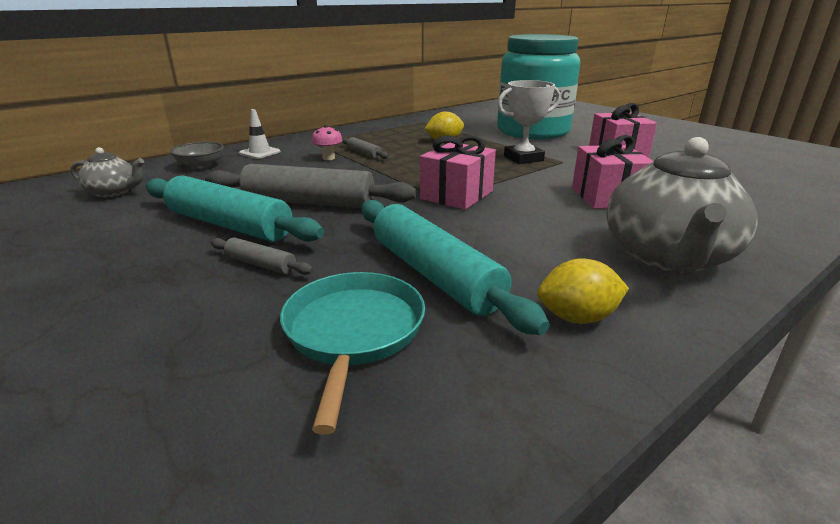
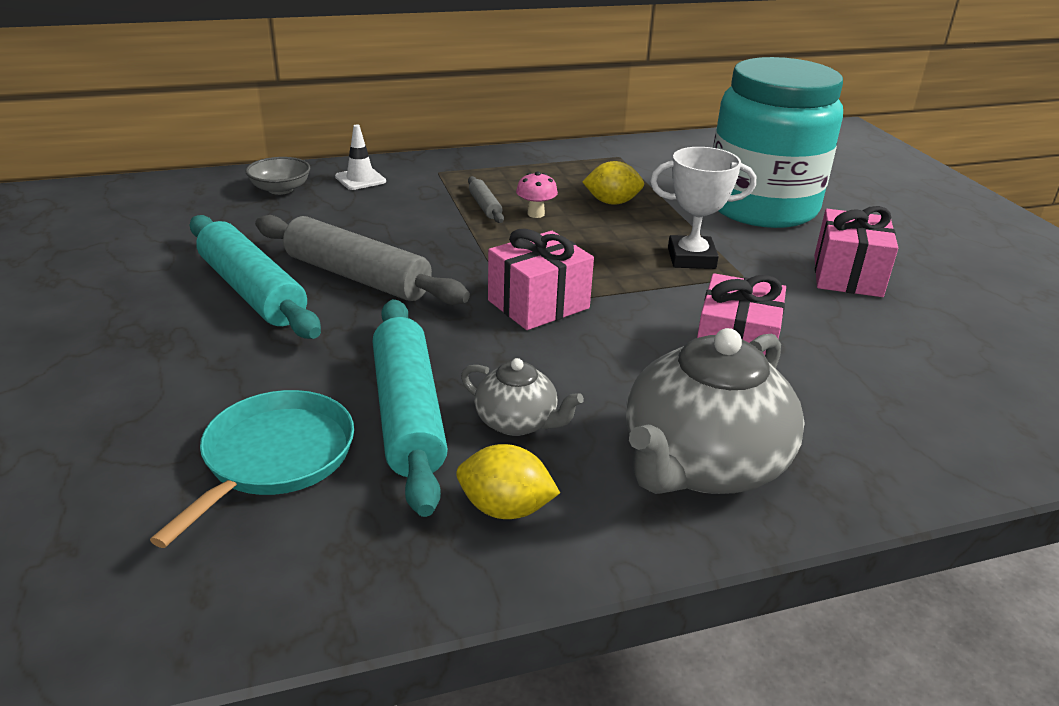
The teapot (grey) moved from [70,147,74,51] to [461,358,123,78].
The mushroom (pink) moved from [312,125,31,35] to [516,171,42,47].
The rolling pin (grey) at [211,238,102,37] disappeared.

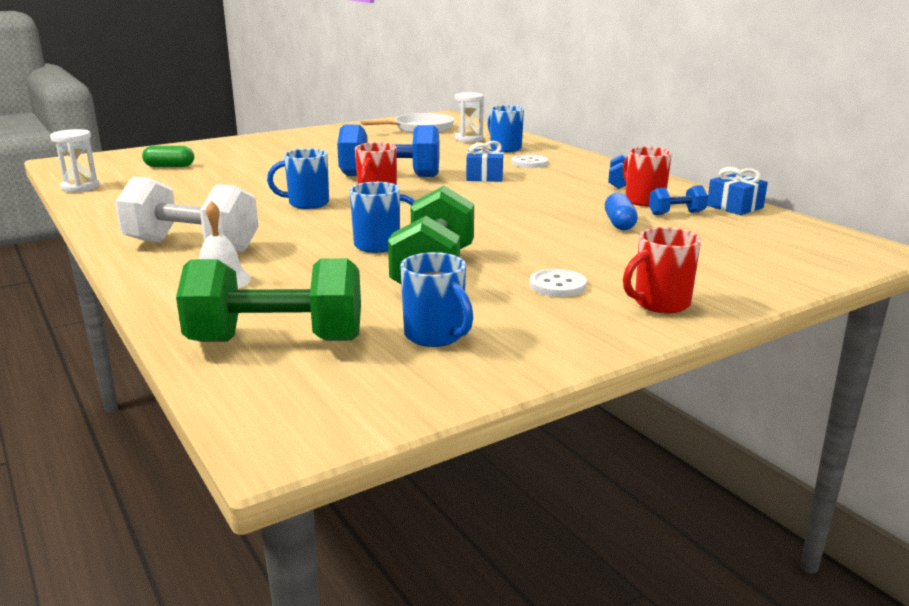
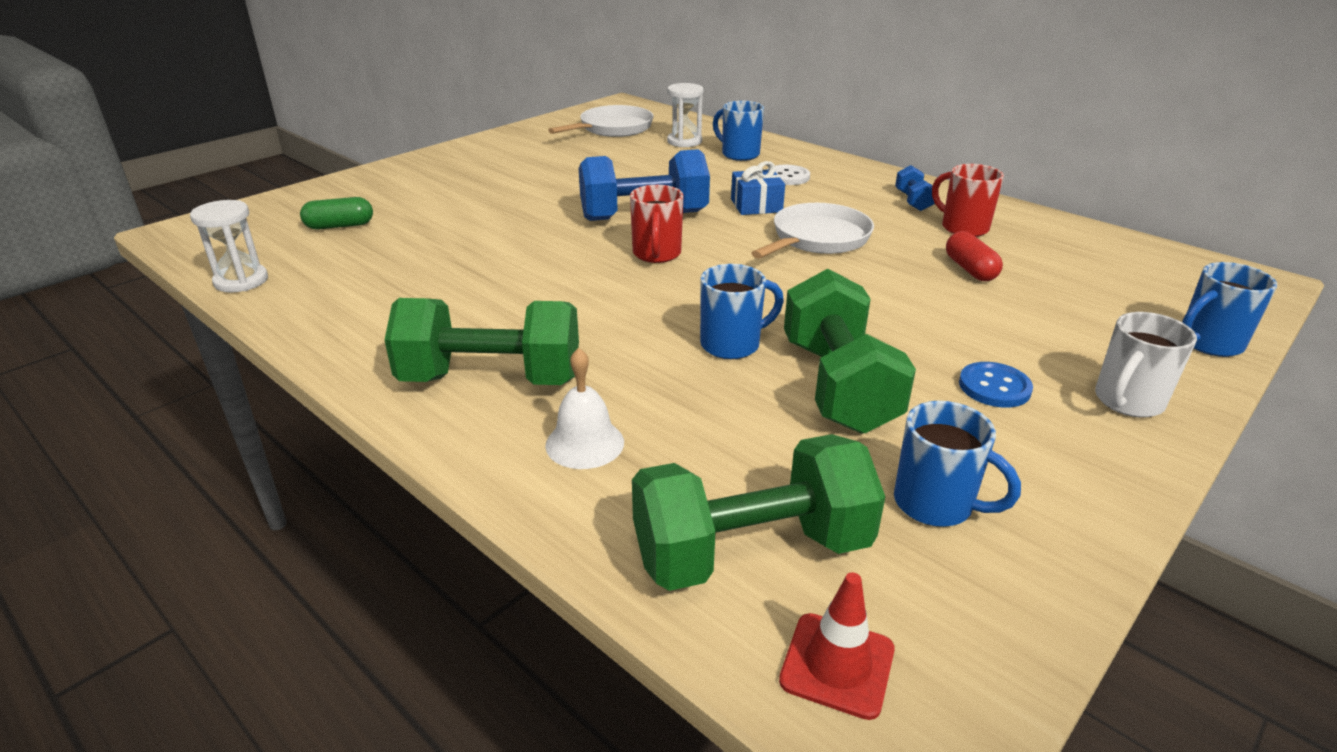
The dumbbell (white) at [115,177,143,75] became the dumbbell (green) at [385,298,194,87].
The pan (white) at [751,203,123,56] appeared.
The traffic cone (red) at [779,572,116,148] appeared.
The capsule (blue) at [605,193,33,37] became the capsule (red) at [946,231,57,50].
The button (white) at [529,269,58,28] became the button (blue) at [959,362,74,46].
The mug (red) at [623,227,78,86] became the mug (white) at [1095,312,102,106].
The mug (blue) moved from [267,148,62,61] to [1182,262,95,95].
The dumbbell (blue) at [649,185,59,30] disappeared.
The gift (blue) at [707,167,61,48] disappeared.

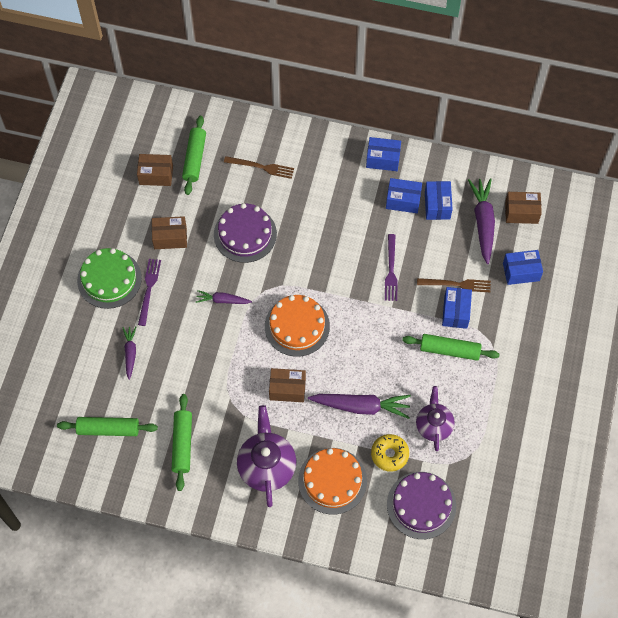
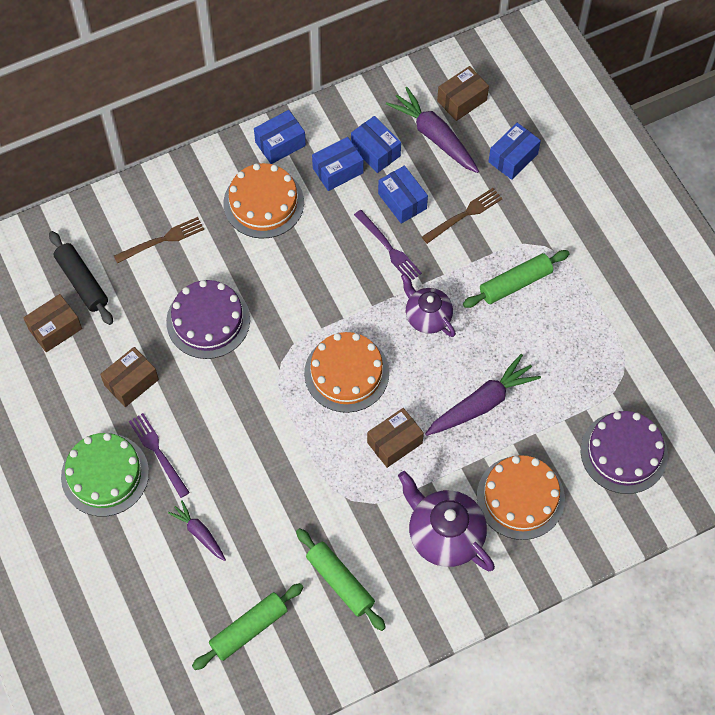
The rolling pin (green) at [182,116,24,79] became the rolling pin (black) at [49,231,64,94].
The cake (orange) at [223,163,81,76] appeared.
The box (blue) moved from [442,287,30,42] to [378,166,50,58].
The teapot (purple) moved from [416,386,39,65] to [401,273,55,64].
The carrot (purple) at [196,290,56,14] disappeared.
The donut (yellow) at [371,434,38,38] disappeared.

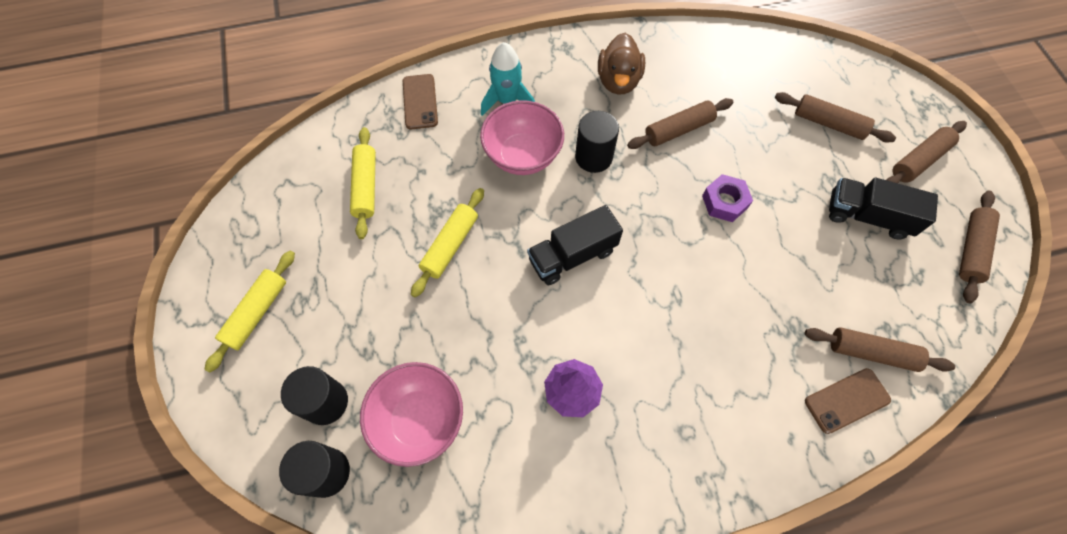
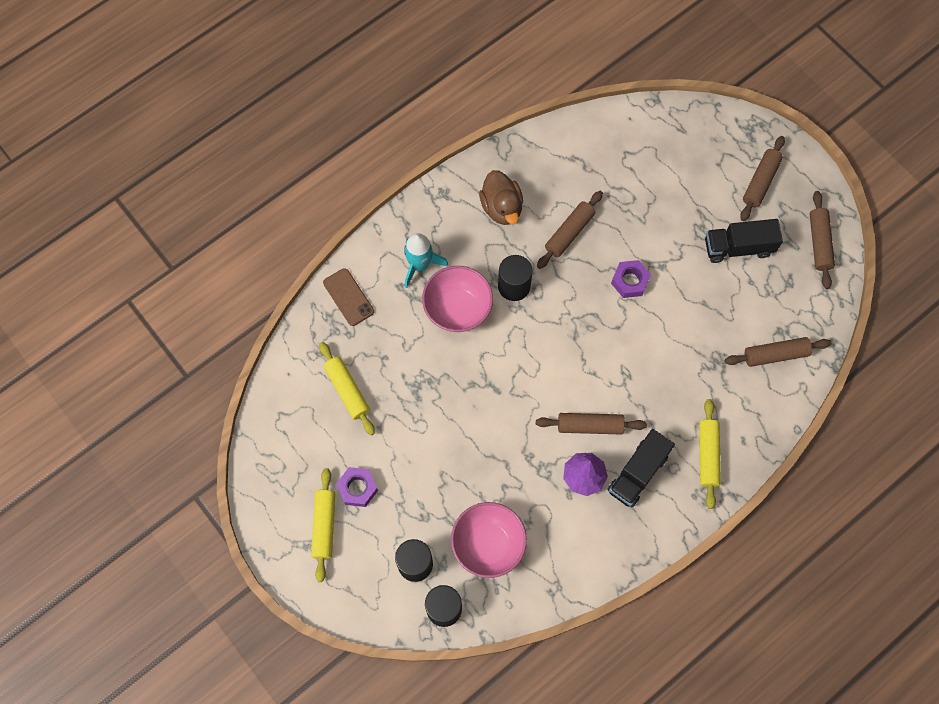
The nut (purple) at [336,467,42,40] appeared.
The rolling pin (brown) moved from [775,92,121,51] to [536,413,111,22].
The truck (black) moved from [527,205,96,80] to [608,429,67,79].
The rolling pin (yellow) moved from [411,188,73,109] to [699,399,22,110].
The phone (brown) at [805,368,86,66] disappeared.

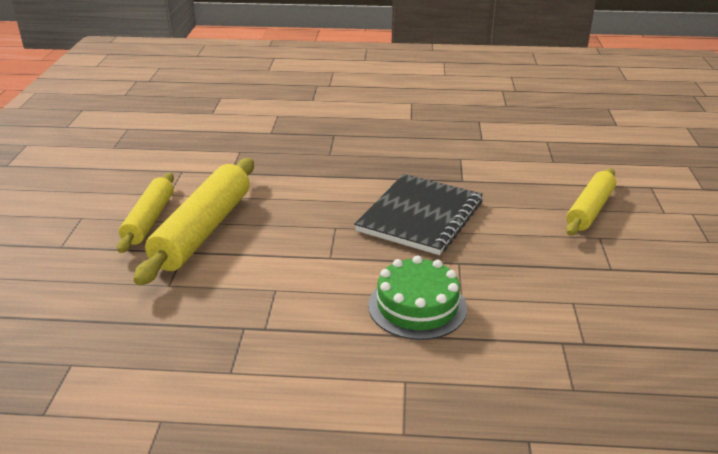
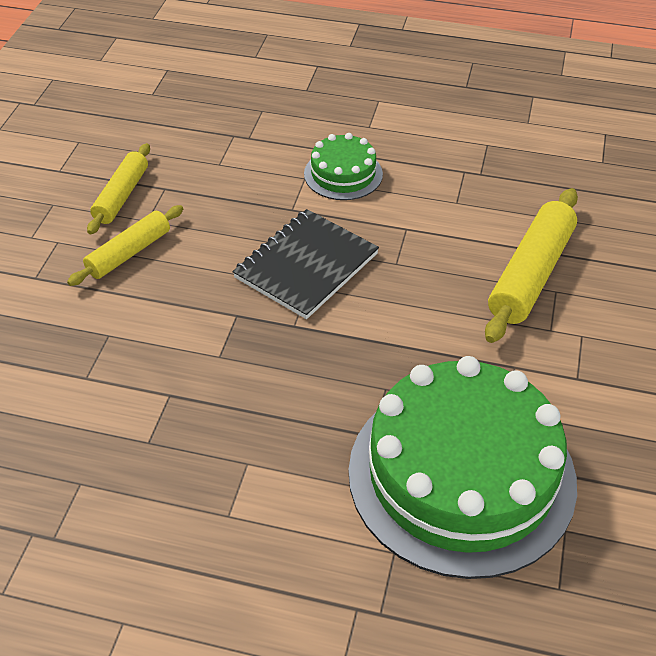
The rolling pin (yellow) moved from [117,173,57,80] to [87,143,63,91].
The cake (green) at [348,356,229,223] appeared.

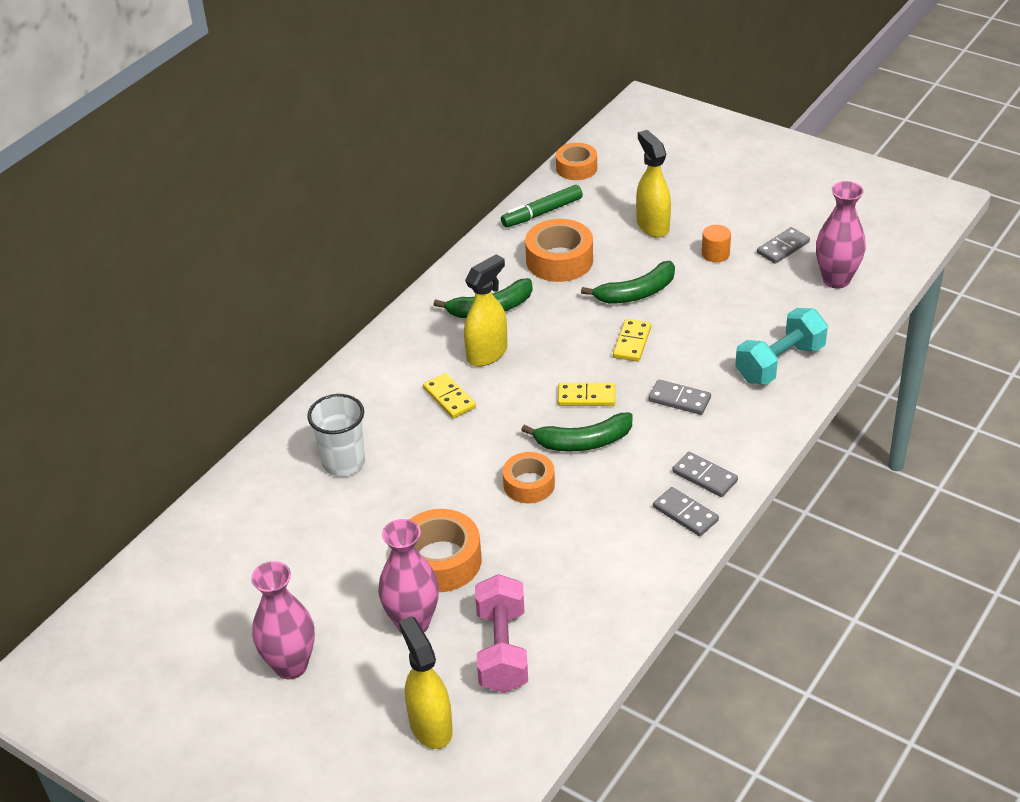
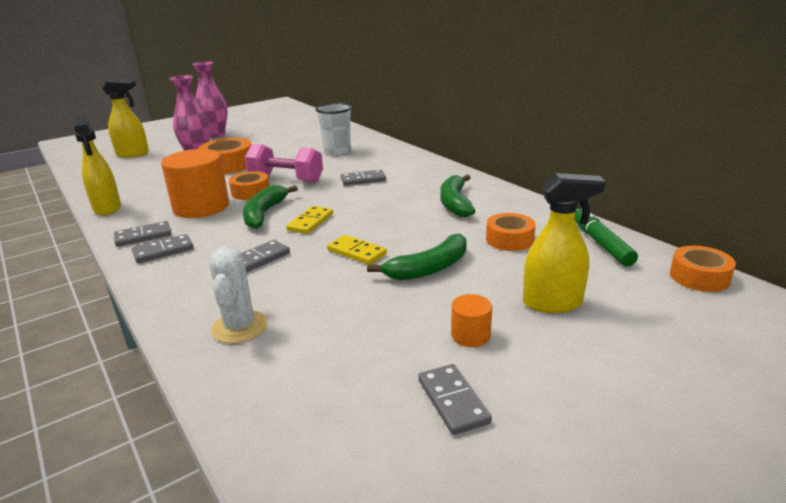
The spray bottle (yellow) moved from [464,254,43,113] to [74,114,47,102].
The cylinder (orange) at [161,149,68,69] appeared.
The dumbbell (turquoise) at [735,308,93,77] was replaced by the cactus (white) at [209,246,59,98].
The dumbbell (pink) moved from [475,574,53,119] to [245,144,78,39].
The domino (yellow) at [423,373,53,45] became the domino (grey) at [341,169,45,17].
The banana (green) at [581,261,94,43] turned 120 degrees counterclockwise.
The tape (orange) at [525,219,68,63] changed to 0.66 times the size.
The vase (pink) at [816,181,50,108] disappeared.

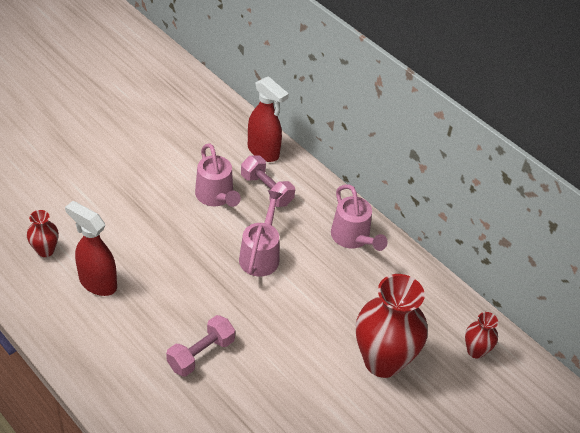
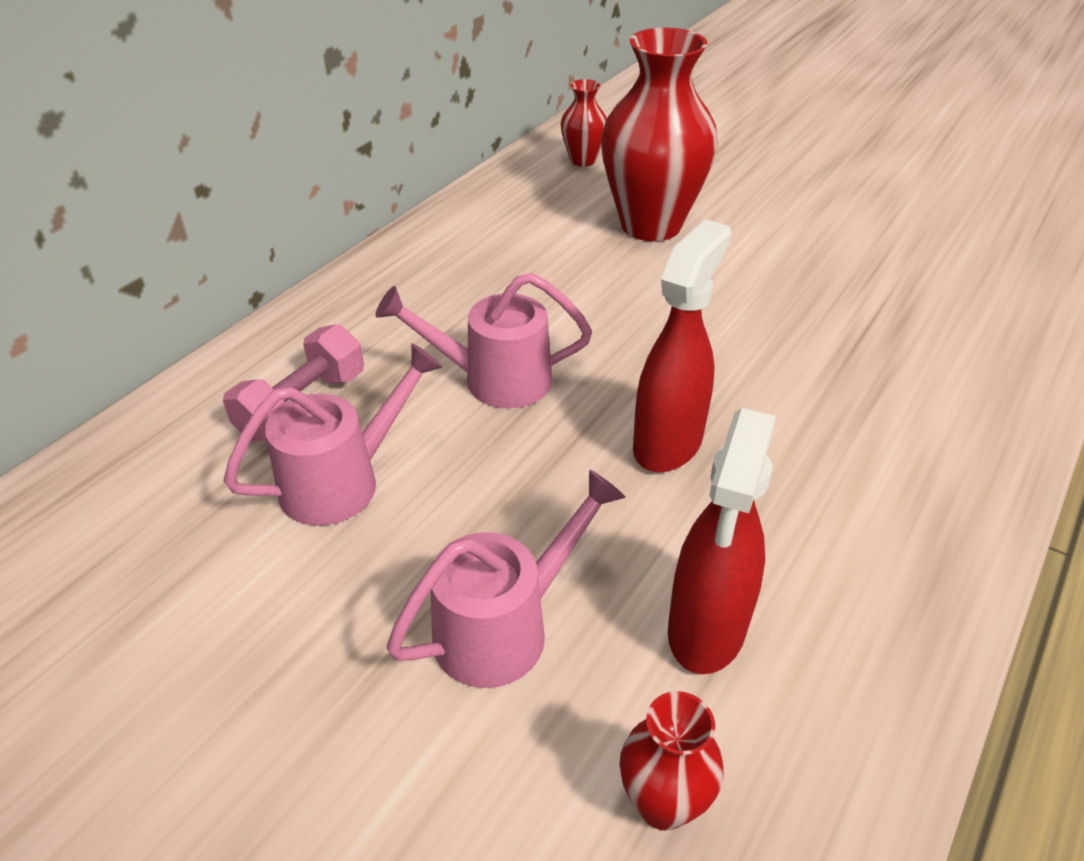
The watering can (pink) moved from [331,185,57,66] to [387,469,239,219].
The spray bottle (red) moved from [248,76,41,86] to [633,219,98,253].
The dumbbell (pink) at [166,315,69,62] disappeared.

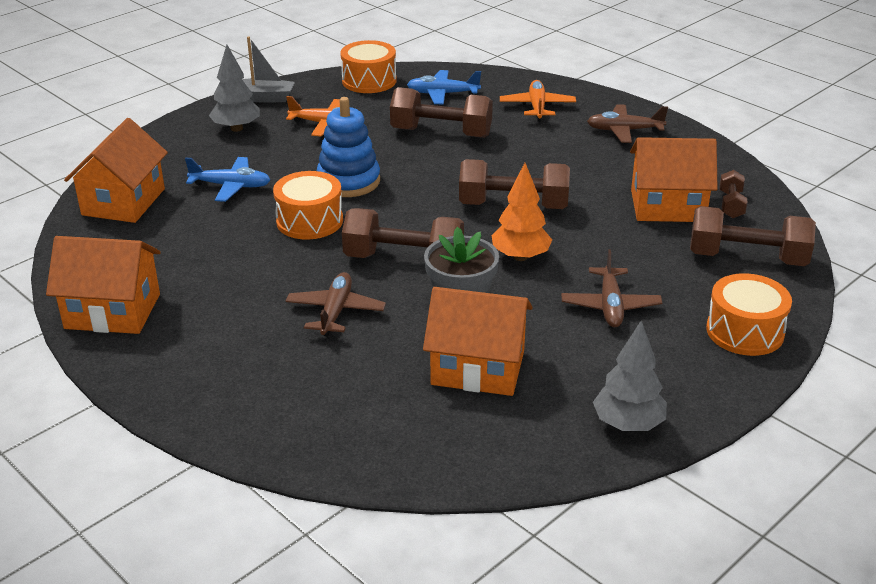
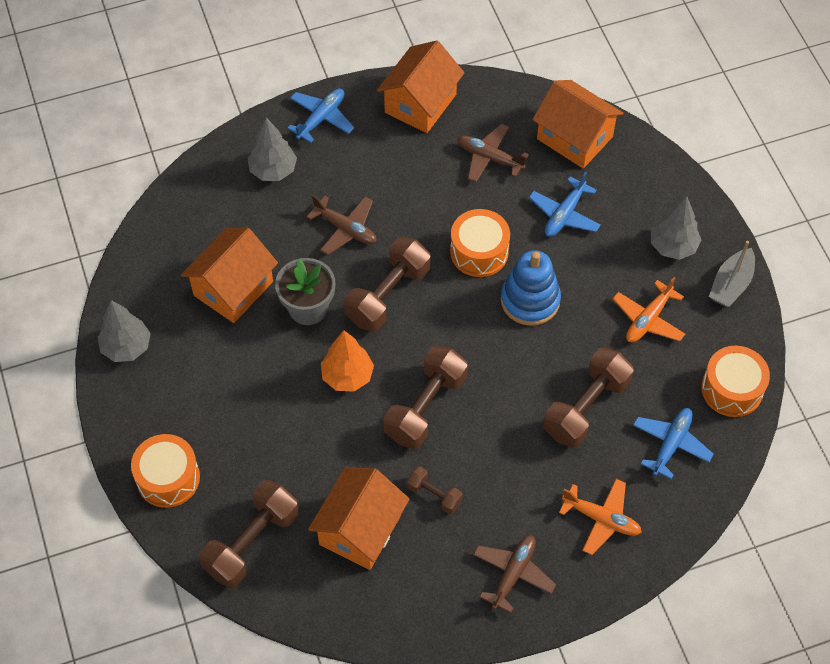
The tree (grey) at [248,118,49,63] appeared.
The plane (blue) at [287,88,67,55] appeared.
The dumbbell (brown) moved from [719,170,29,48] to [407,466,56,48].
The plane (brown) moved from [561,249,101,78] to [458,124,71,58].

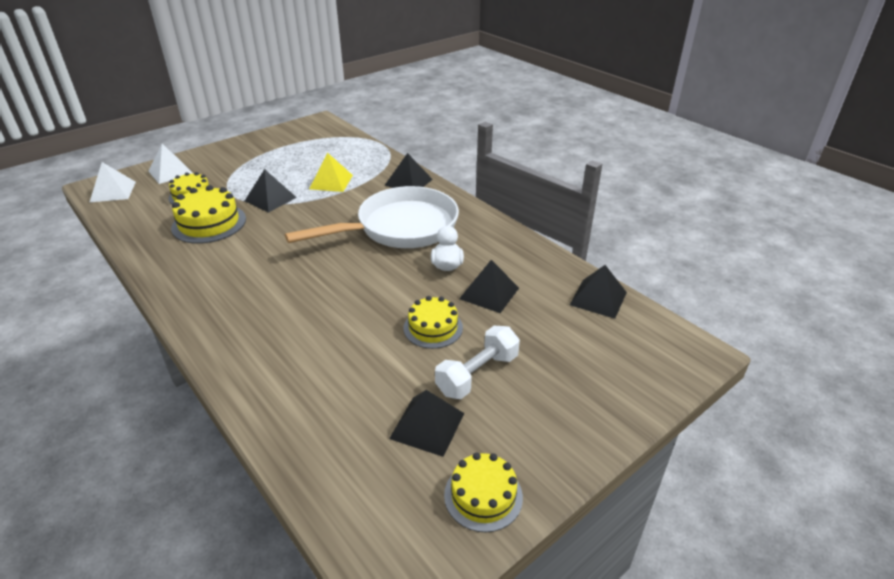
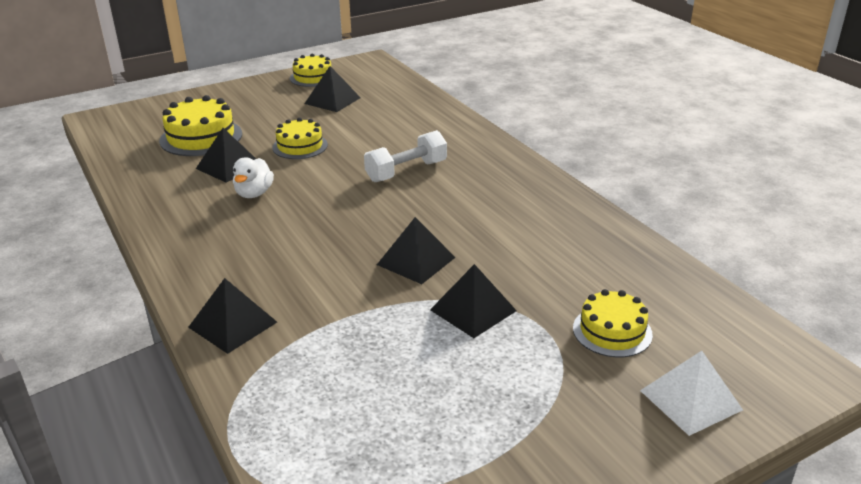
The cake (yellow) moved from [171,185,75,59] to [159,95,83,61].
The dumbbell (white) moved from [435,326,85,73] to [364,130,83,52].
The pyramid (black) moved from [570,265,57,54] to [377,217,79,67].
The pyramid (white) at [90,162,46,40] disappeared.
The pan (white) at [285,186,174,62] disappeared.
The pyramid (yellow) at [309,153,44,39] disappeared.

